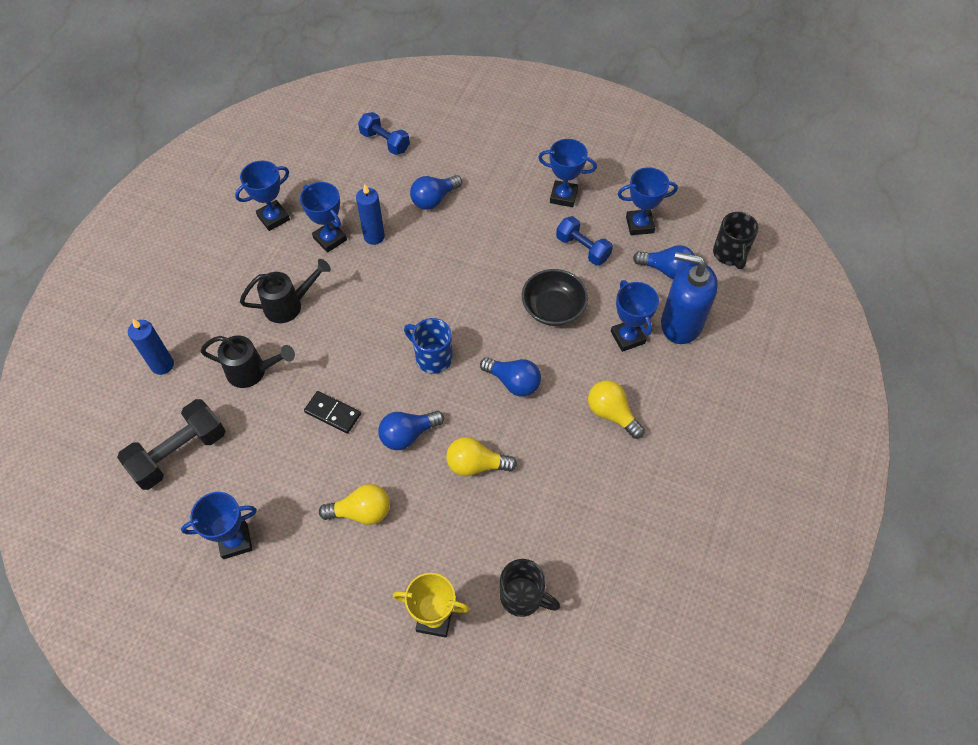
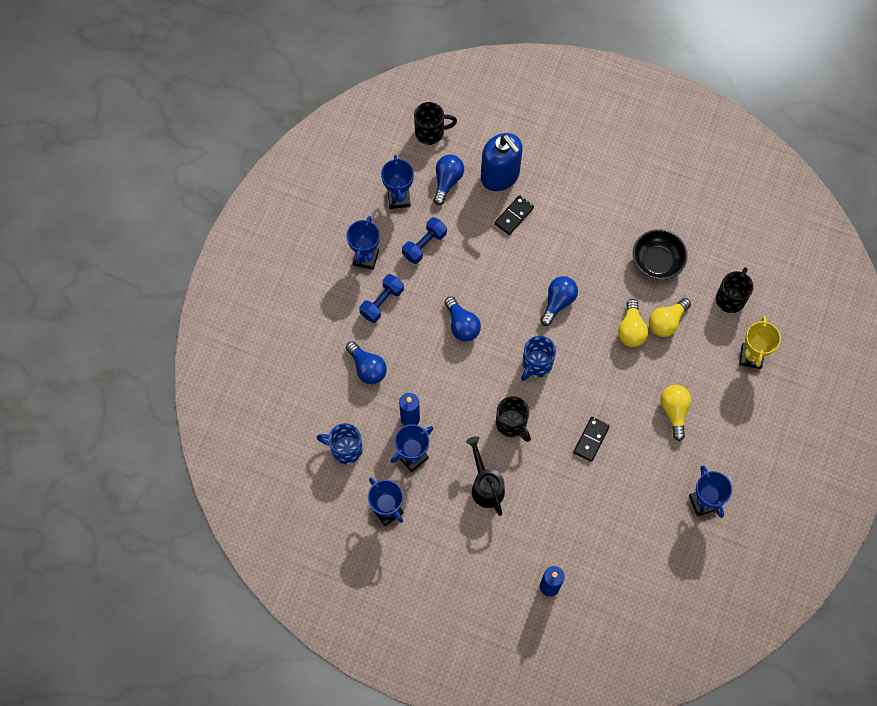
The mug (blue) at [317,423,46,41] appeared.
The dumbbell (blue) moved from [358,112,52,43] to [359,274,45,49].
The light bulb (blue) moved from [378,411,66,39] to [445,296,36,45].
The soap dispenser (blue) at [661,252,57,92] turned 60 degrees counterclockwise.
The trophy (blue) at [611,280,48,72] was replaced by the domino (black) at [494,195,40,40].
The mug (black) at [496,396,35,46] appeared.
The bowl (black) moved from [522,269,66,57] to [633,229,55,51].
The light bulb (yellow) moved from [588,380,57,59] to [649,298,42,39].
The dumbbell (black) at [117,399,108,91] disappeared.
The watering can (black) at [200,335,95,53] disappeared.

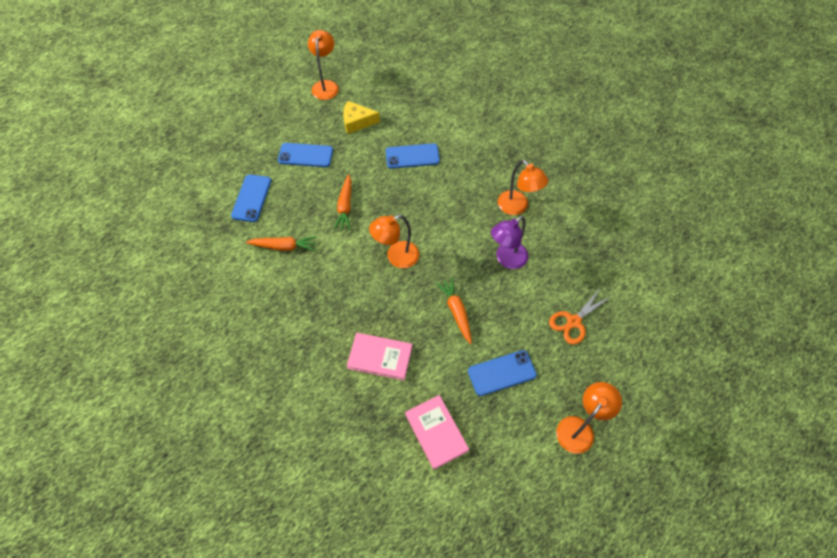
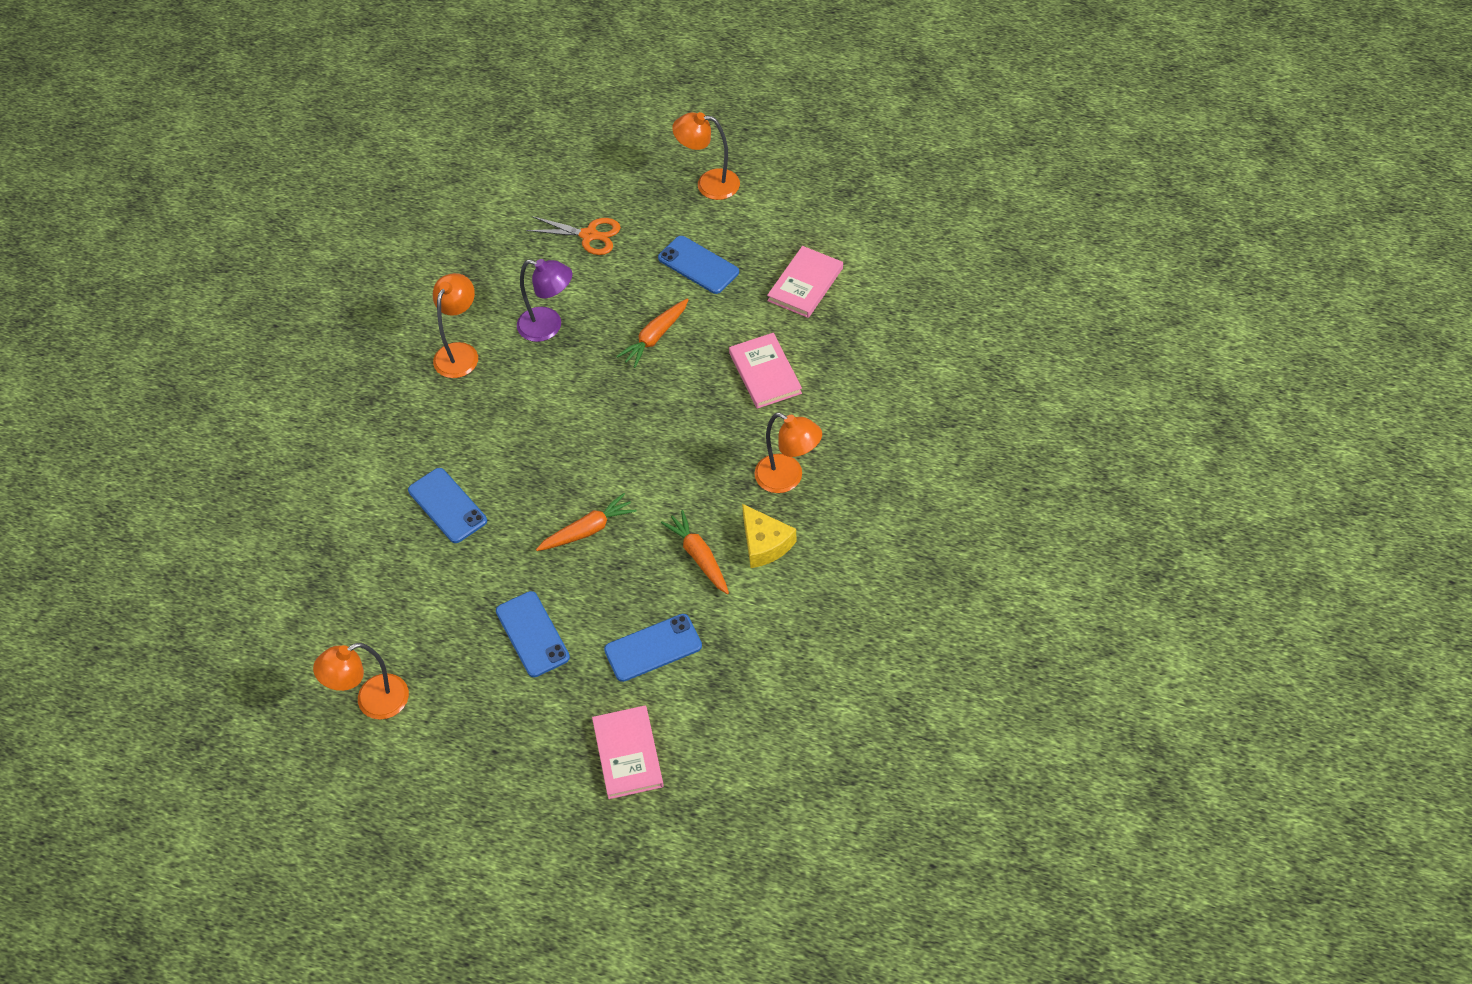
The book (pink) at [592,706,72,93] appeared.
The cheese (yellow) moved from [343,101,37,33] to [742,504,54,64].
The lamp (orange) moved from [369,215,50,53] to [755,413,67,80].

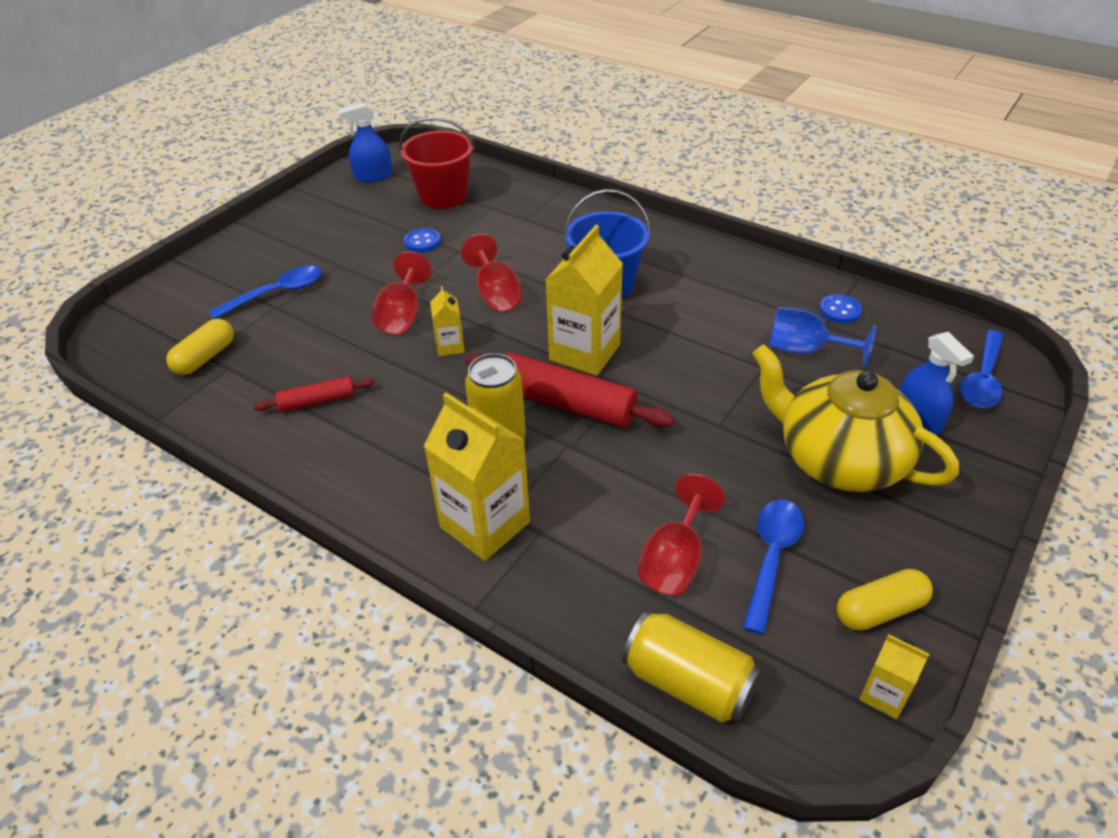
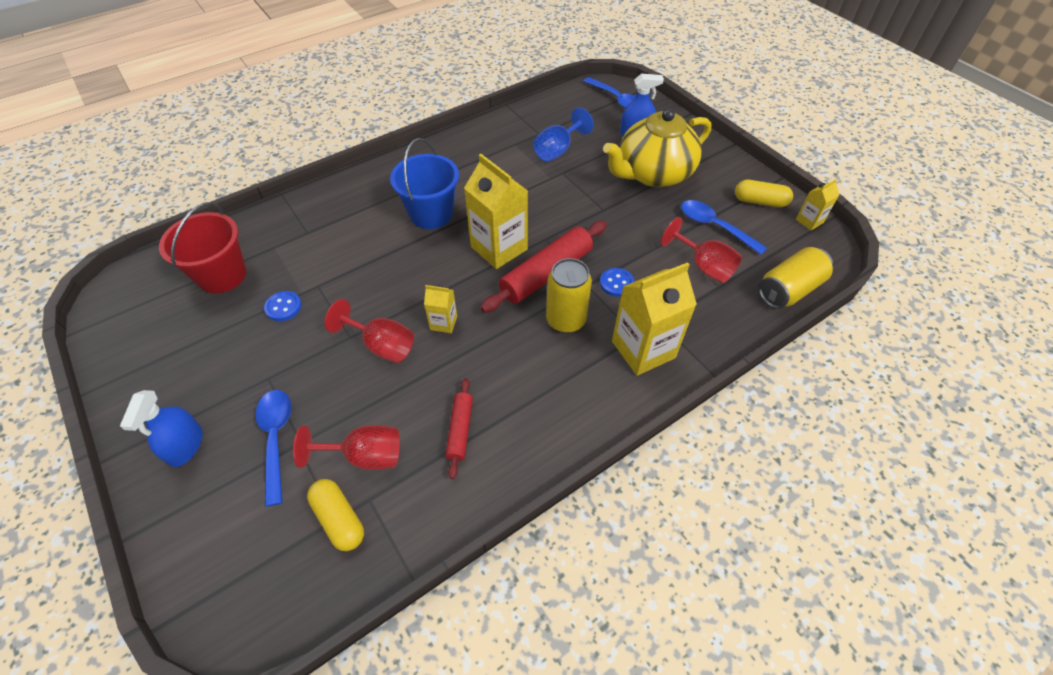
The spray bottle (blue) moved from [340,103,52,79] to [120,390,83,77].
The goblet (red) moved from [461,234,62,78] to [293,425,107,45].
The button (blue) moved from [819,294,43,29] to [600,268,34,29].
The capsule (yellow) at [837,569,96,62] turned 75 degrees counterclockwise.

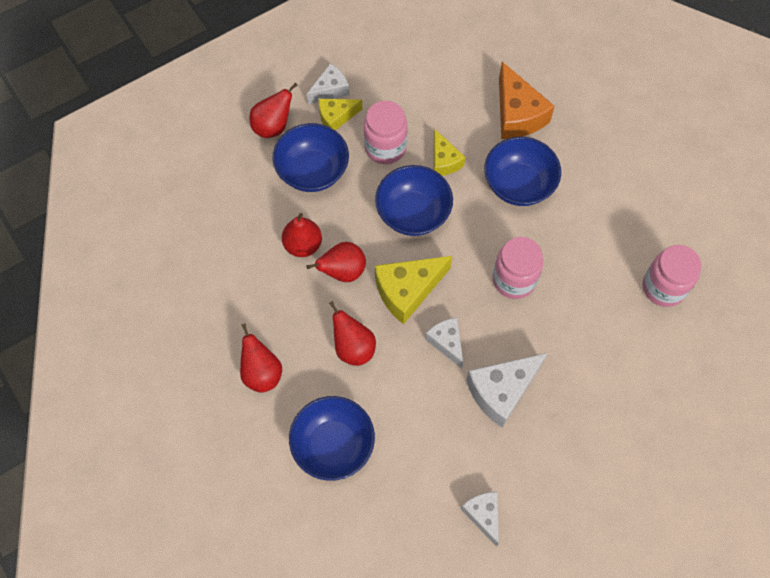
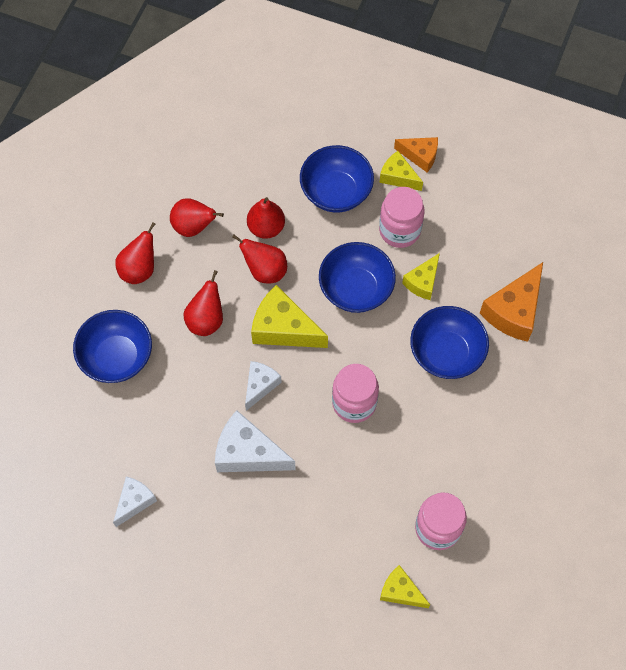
The pear (red) moved from [249,83,49,55] to [170,198,54,39].
The cheese (yellow) at [380,565,50,43] appeared.
The cheese (white) at [307,63,42,41] became the cheese (orange) at [394,137,44,35].

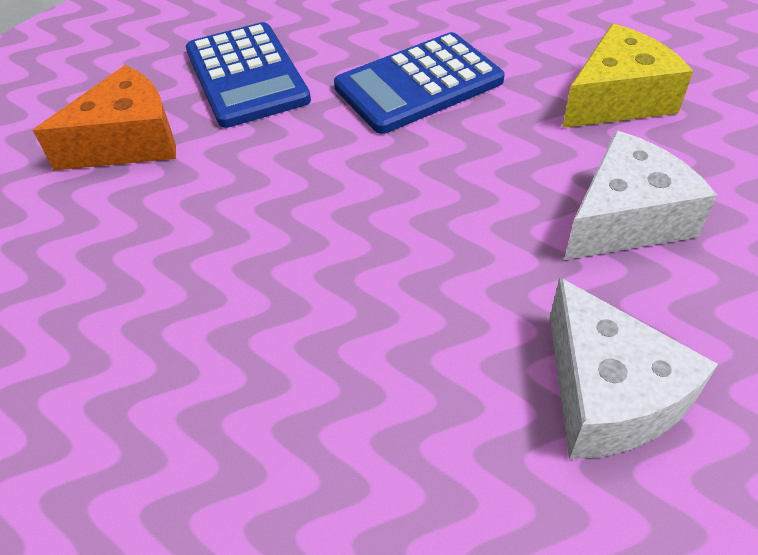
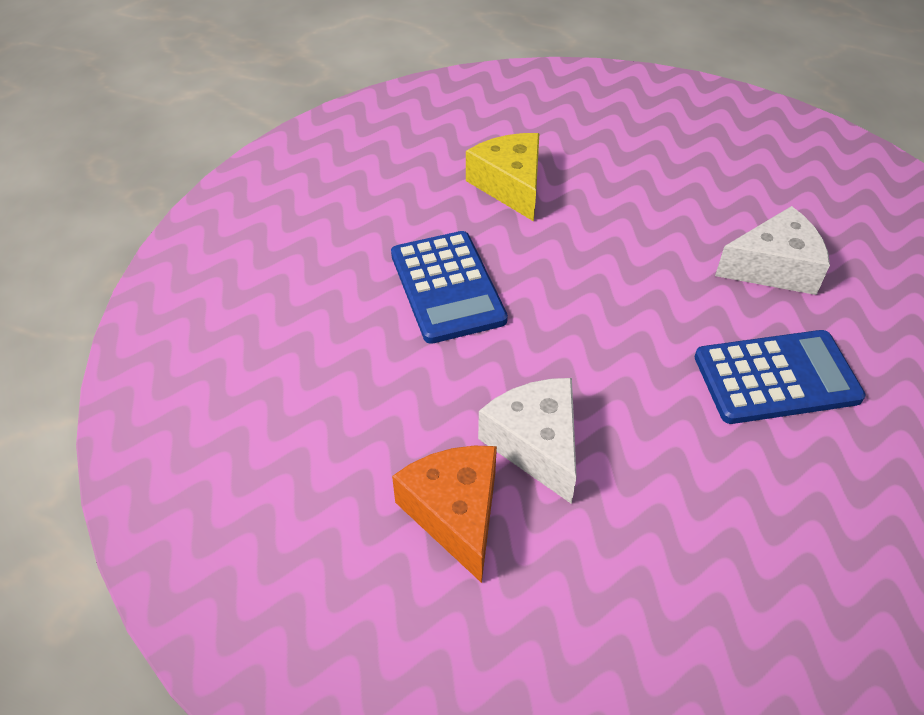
The cheese (white) moved from [564,130,153,130] to [478,378,99,126].
The calculator (blue) moved from [186,22,125,106] to [694,330,172,94].

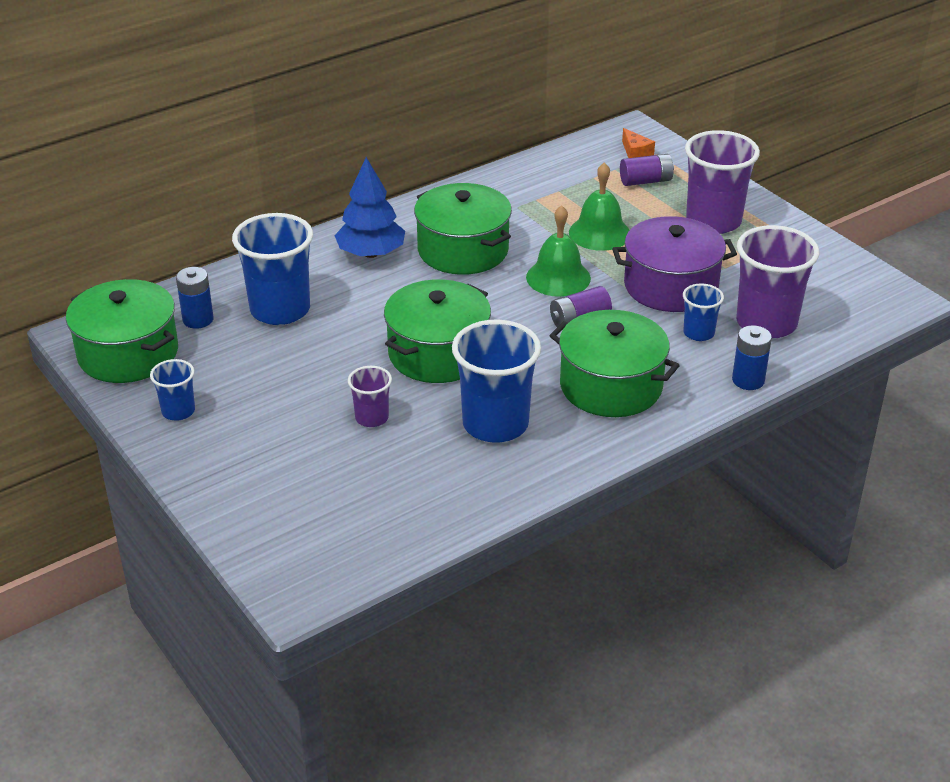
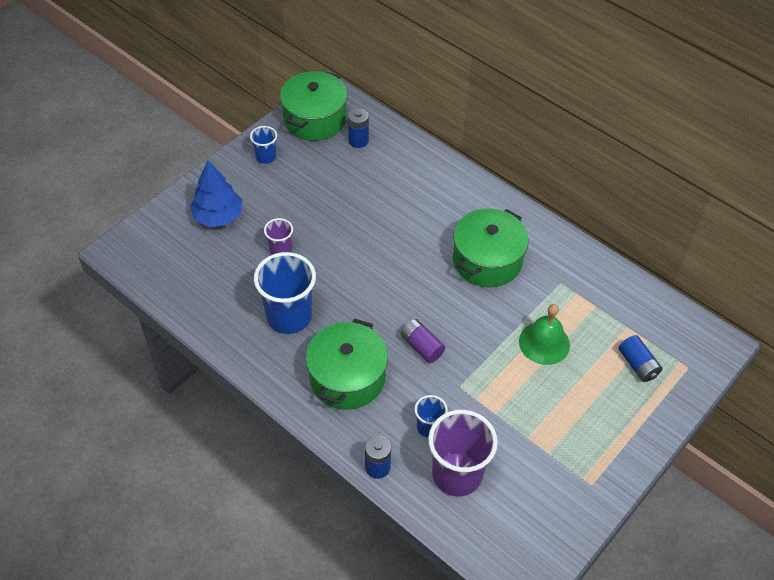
The tree (blue) moved from [335,157,70,101] to [190,160,53,67].
The battery (purple) at [620,154,54,32] became the battery (blue) at [619,335,43,47].
The cup (blue) at [232,213,81,112] disappeared.
The pot (green) at [384,279,107,104] disappeared.
The bell (green) at [526,205,65,92] disappeared.
The pot (purple) at [612,216,125,96] disappeared.
The cheese (orange) at [622,128,33,30] disappeared.
The cup (purple) at [685,130,75,104] disappeared.

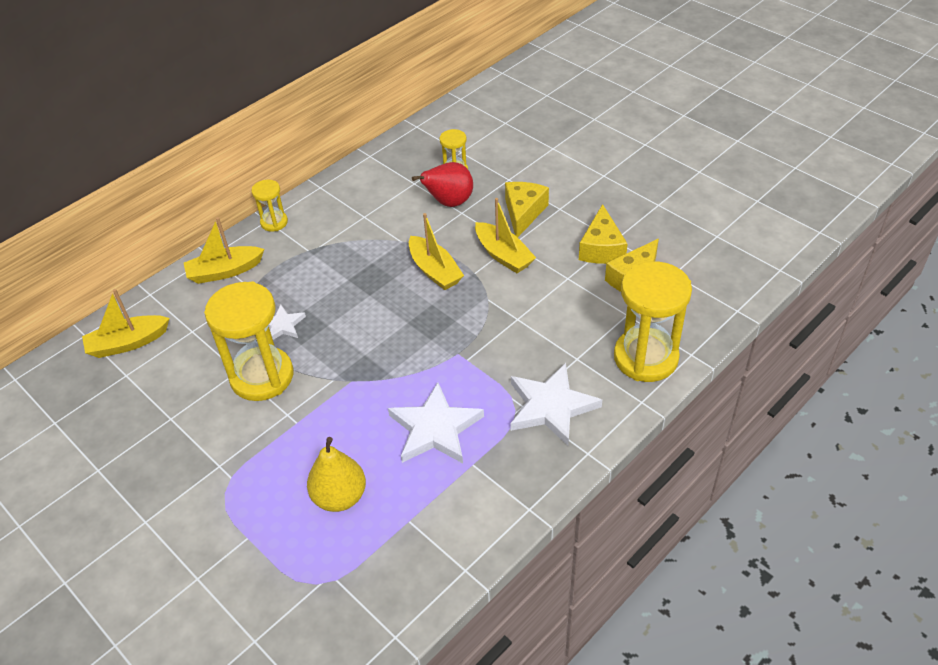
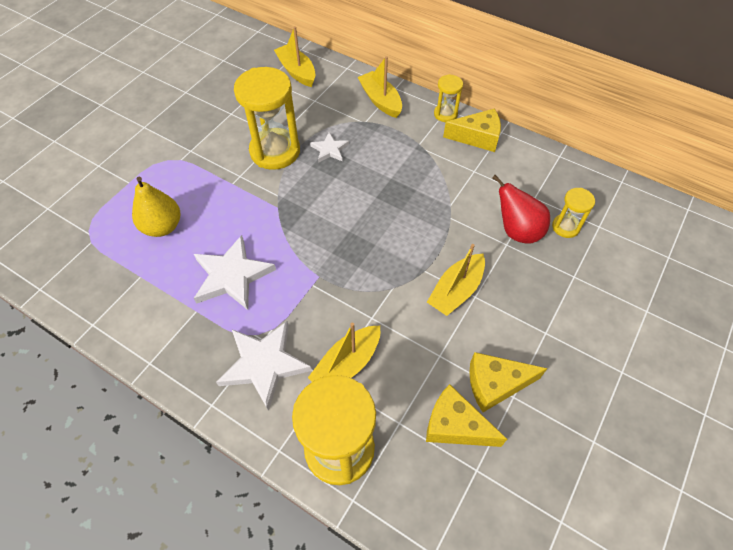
The boat (yellow) moved from [409,213,55,77] to [308,323,72,59].
The cheese (yellow) moved from [505,182,44,55] to [443,108,58,44].

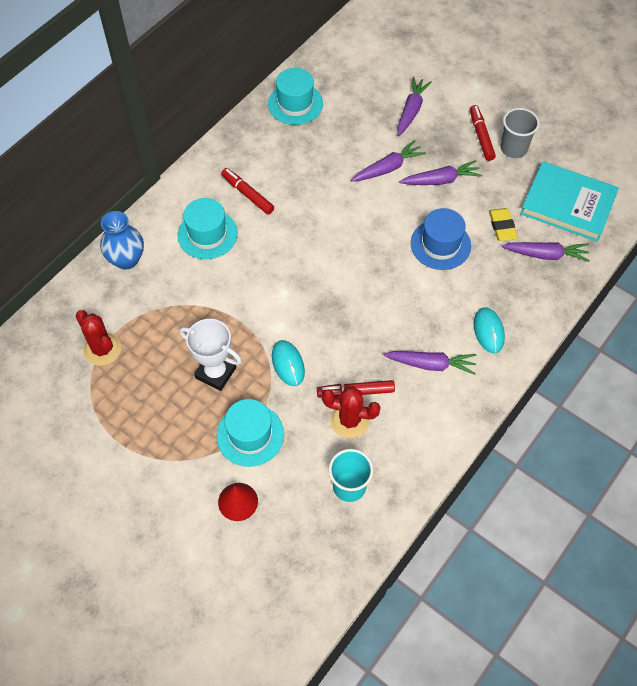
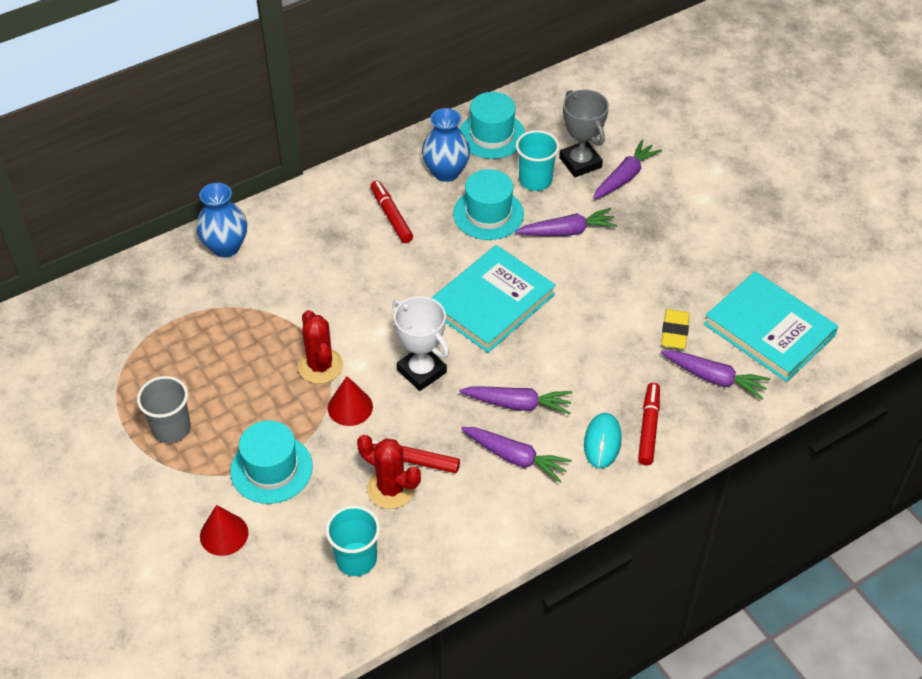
The cup (grey) moved from [500,108,40,50] to [137,376,54,68].
The cactus (red) moved from [75,310,46,56] to [298,310,45,74].
The mouse (turquoise) at [272,340,33,46] was replaced by the cone (red) at [328,376,45,50].
The trophy (white) moved from [179,319,63,72] to [392,296,57,95].
The vase (blue) at [422,108,48,74] appeared.
The book (turquoise) at [432,245,124,108] appeared.
The hat (turquoise) moved from [177,198,61,61] to [453,169,71,71].
The carrot (purple) moved from [399,160,83,25] to [459,386,113,29].
The cup (turquoise) at [516,130,43,61] appeared.
The trophy (grey) at [559,89,50,88] appeared.
The marker (red) moved from [470,105,26,56] to [638,383,22,82].
The hat (blue) at [411,208,60,62] disappeared.

